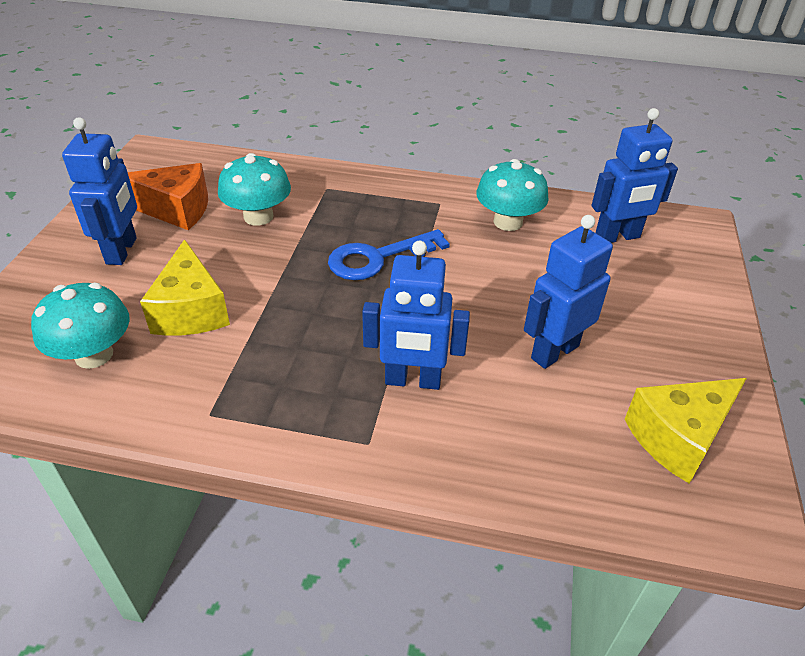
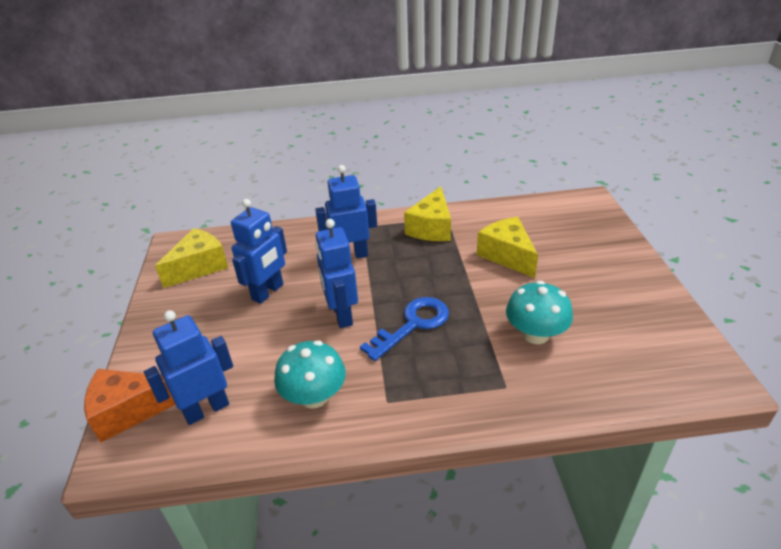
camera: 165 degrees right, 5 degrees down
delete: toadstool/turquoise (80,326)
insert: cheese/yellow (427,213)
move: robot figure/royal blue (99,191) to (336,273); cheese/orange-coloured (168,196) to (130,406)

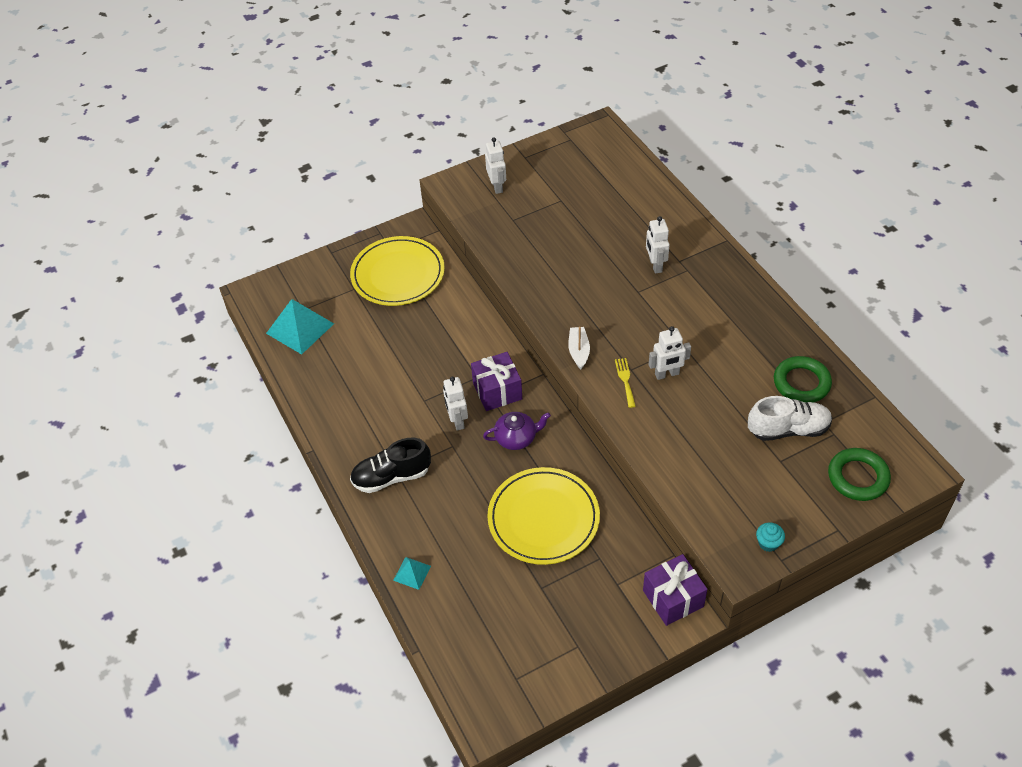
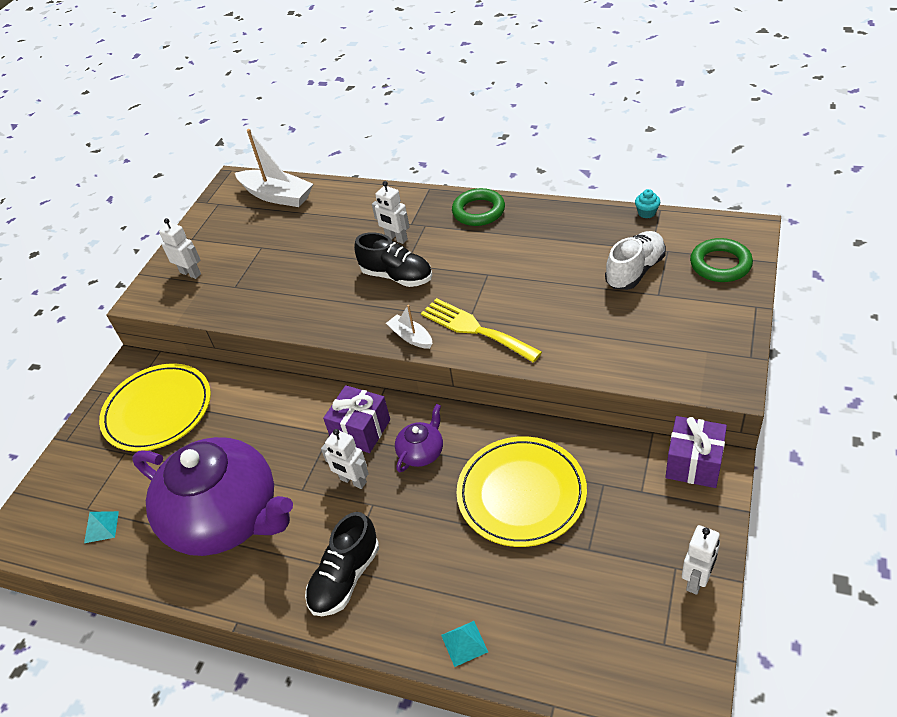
camera: 40 degrees left, 5 degrees down
insert: tea pot/violet (212,496); boat/white (274,168); sneaker/black (393,259)
move: robot figure/white (670,353) to (701,560); muffin/turquoise (770,537) to (647,204); hoop/emerald (803,379) to (478,207)
resize: solid pyramid/turquoise (300,326) = (101,527) x0.50; table fork/yellow (625,383) = (481,330) x2.02

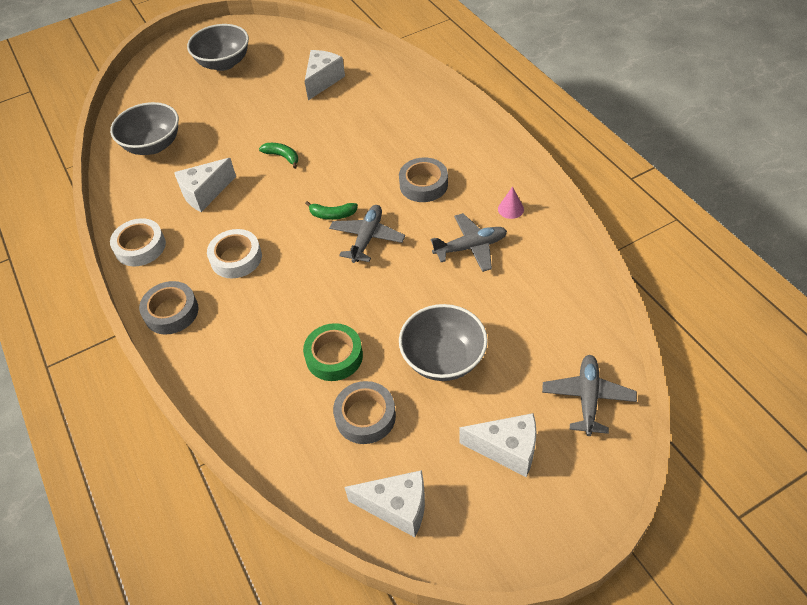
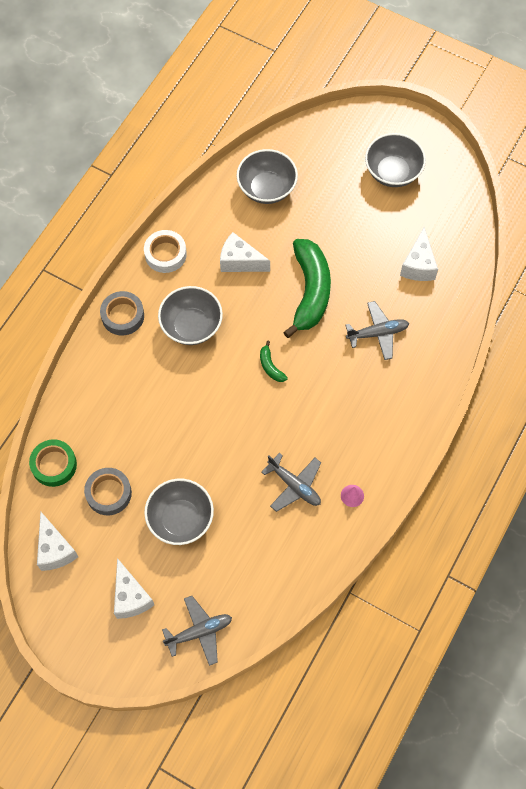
camera: 55 degrees right, 15 degrees up
delete: roll of tape/grey (423,179)
move: roll of tape/emerald (333,352) to (53,463); toy plane/grey (367,234) to (377,330)
replace: roll of tape/white (234,253) to serving bowl/grey (190,315)
rotate: cheese/white (325,75) = (419,254) 105 degrees clockwise
resize: banana fruit/emerald (278,156) = (307,288) x2.40

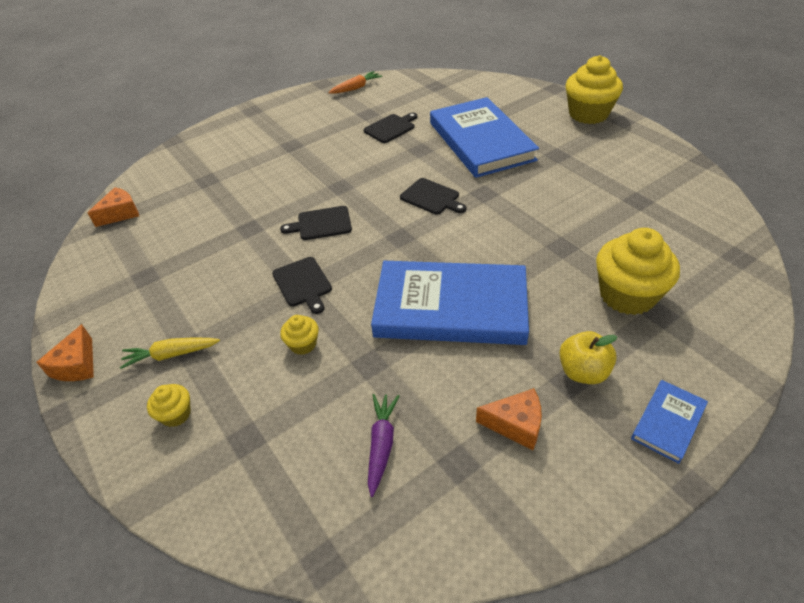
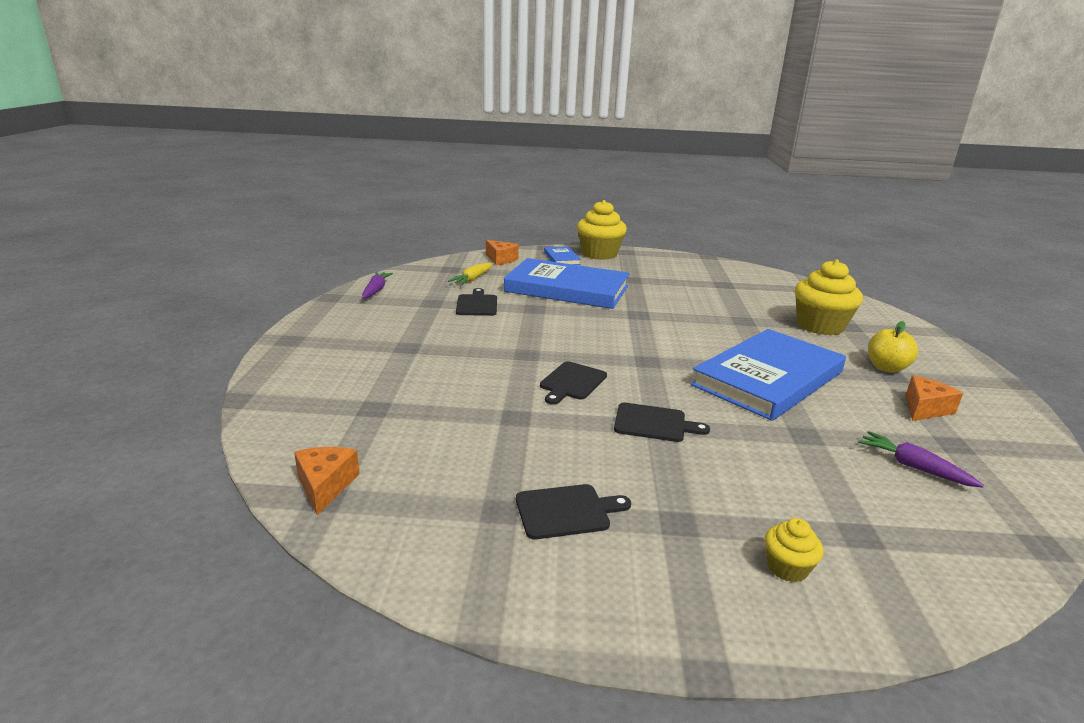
camera: 55 degrees left, 20 degrees down
delete: muffin/yellow (299,335)
move: cheese/orange-coloured (65,352) to (502,252); toy carrot/yellow (170,353) to (470,274); chopping board/black (433,196) to (573,511); hardcover/royal blue (669,422) to (562,255)
recolor: toy carrot/orange-coloured (355,82) to toy carrot/violet (377,285)

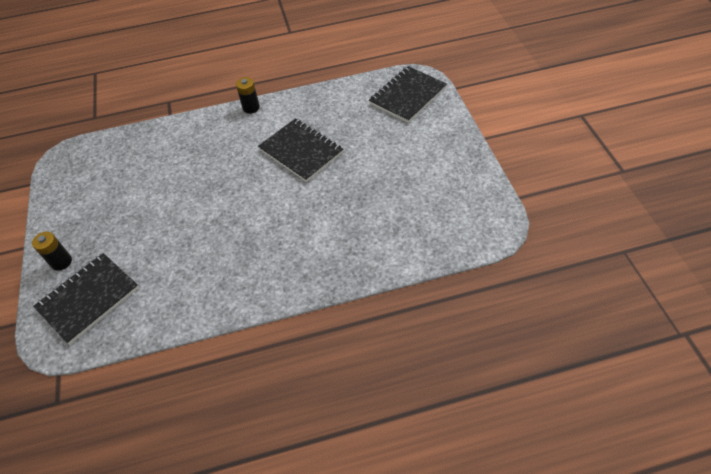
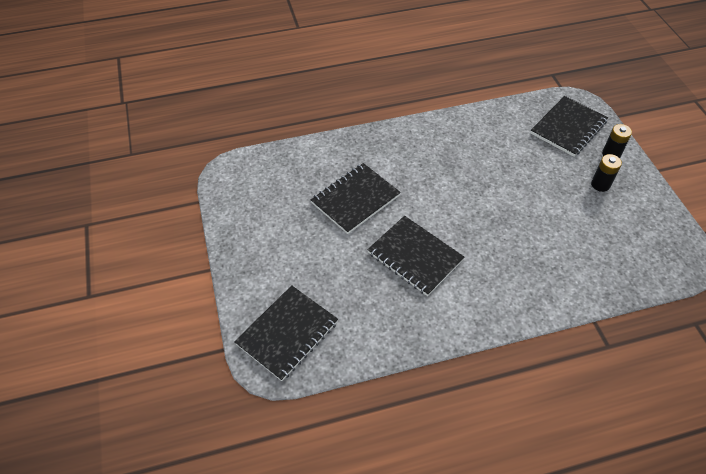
camera: 175 degrees right, 0 degrees up
insert: notebook/black (356,198)
move: battery/black (248,95) to (606,173)

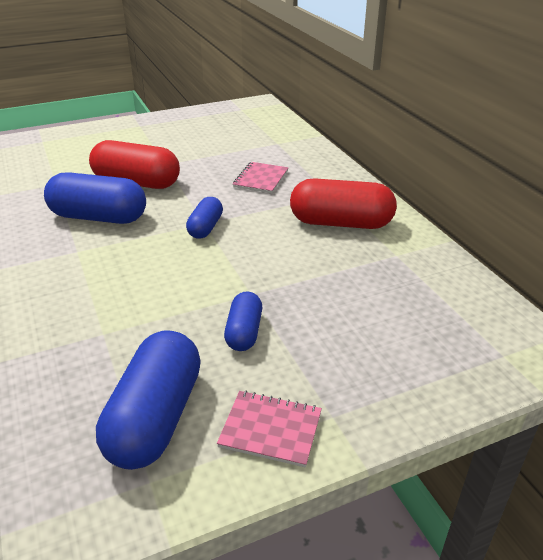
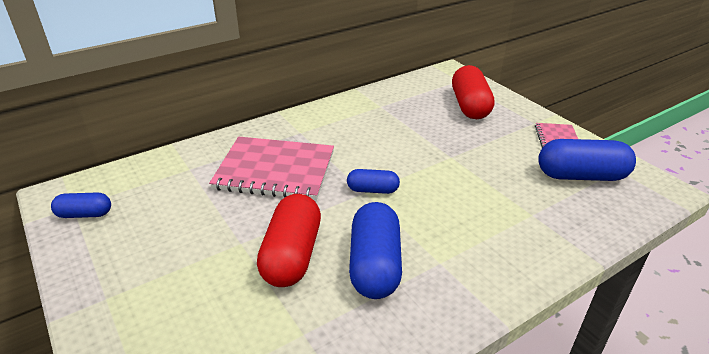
camera: 100 degrees left, 0 degrees up
move: pill/royal blue (243,321) to (81,205); pill/crimson (343,203) to (473,92)
resize: notebook/rosy (261,177) = (271,168) x2.05

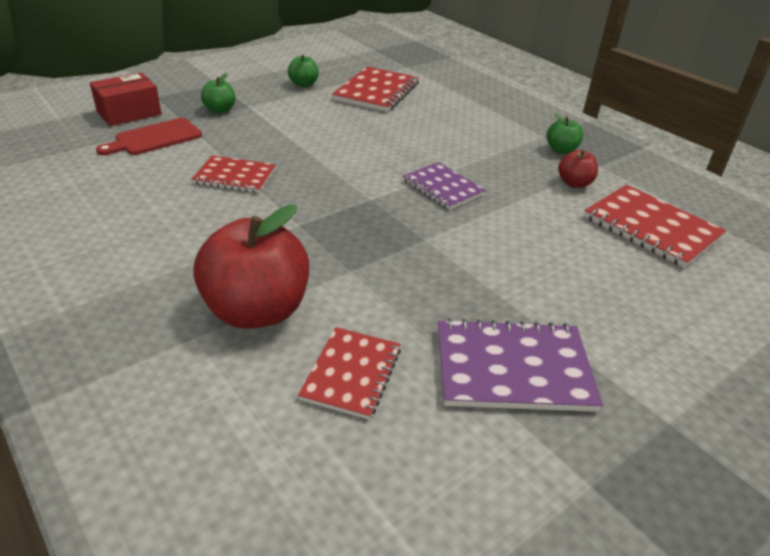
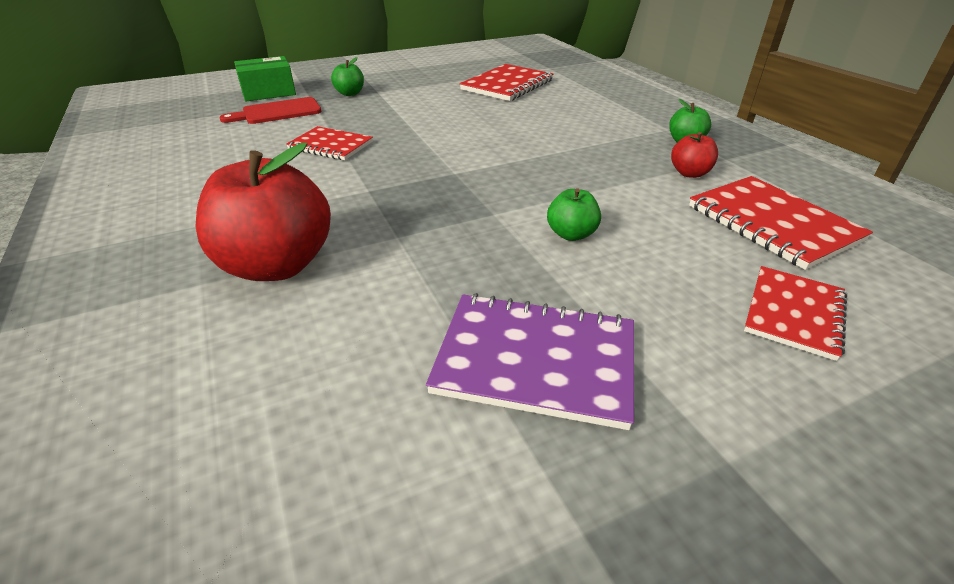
camera: 15 degrees right, 0 degrees up
delete: notebook/violet (444,186)
move: toy apple/emerald (303,70) to (574,214); notebook/crimson (349,373) to (795,313)
recolor: box/crimson (125,99) to box/emerald (265,78)

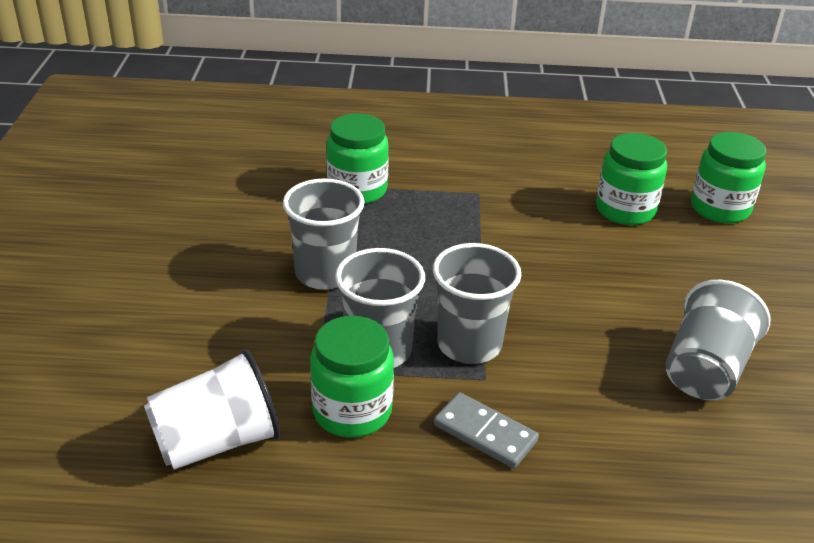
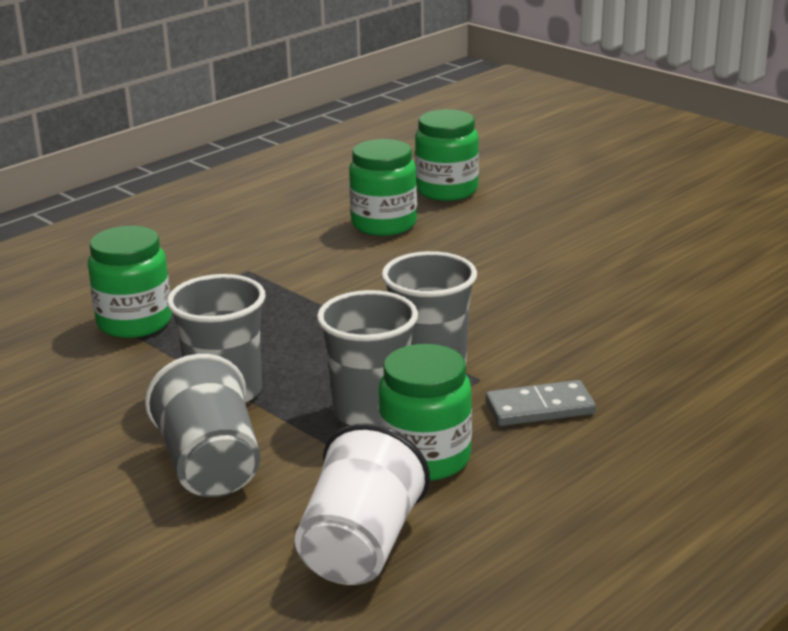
camera: 45 degrees left, 10 degrees down
move: cup/grey (717,340) to (203,425)

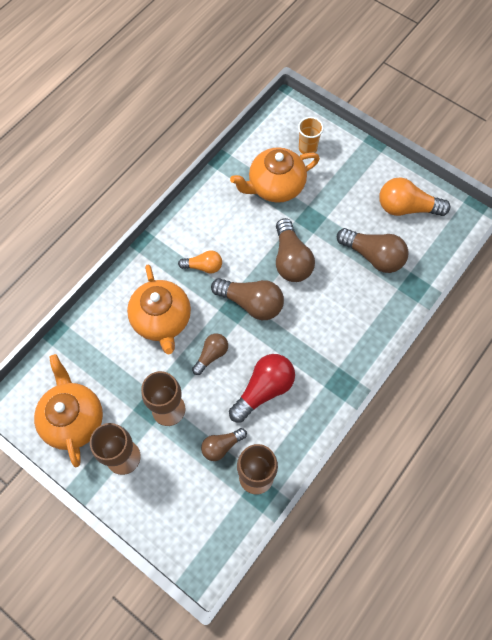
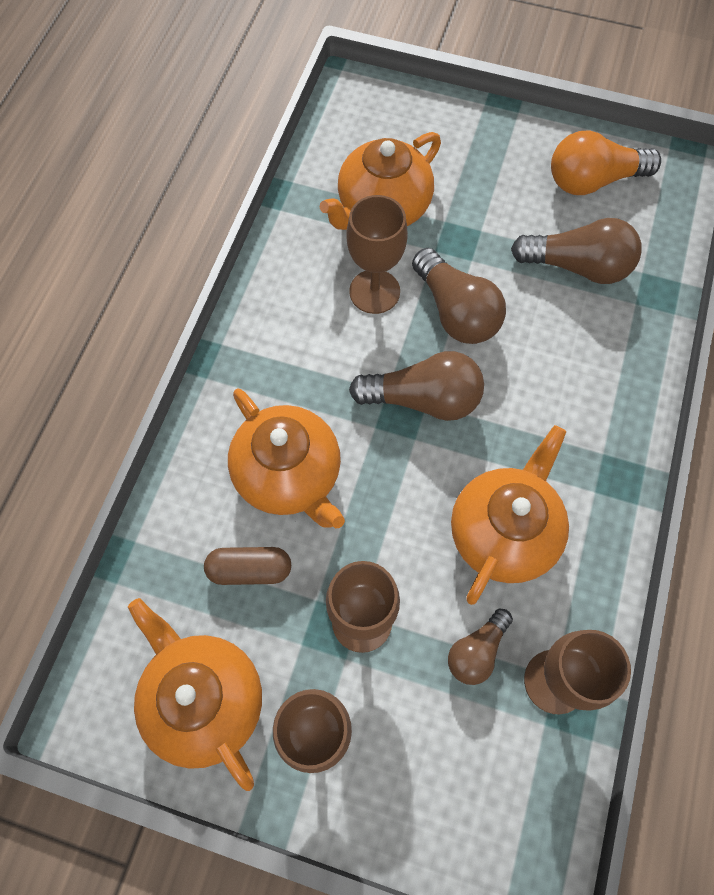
camera: 20 degrees left, 0 degrees up
delete: bulb/orange-coloured (200,262); bulb/brown (210,354); cup/orange-coloured (311,135)
insert: pill/brown (247,566); chalice/brown (377,254)
replace: bulb/crimson (262,388) to tea pot/orange-coloured (510,515)

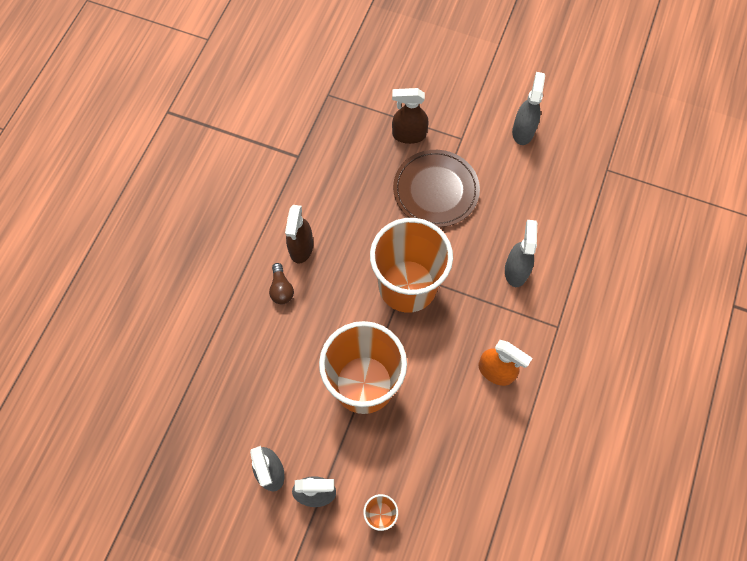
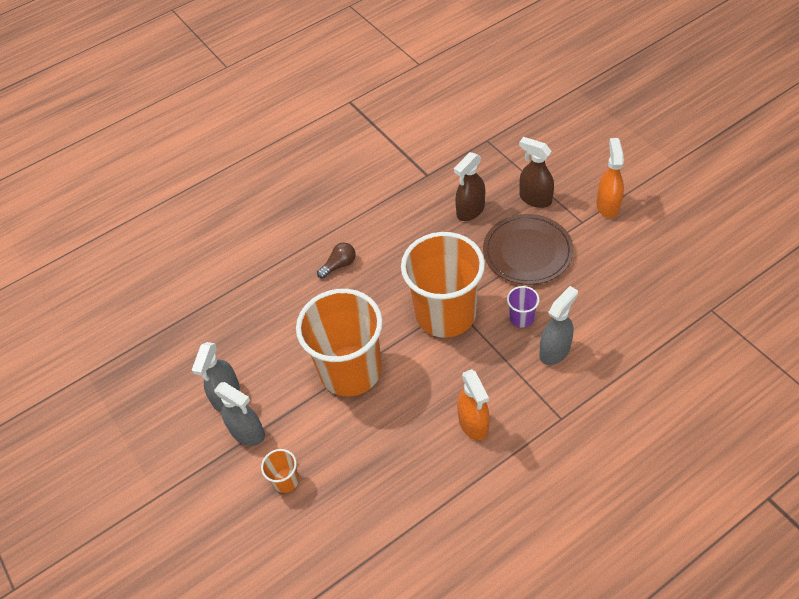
camera: 40 degrees right, 15 degrees down
delete: spray cleaner/grey (528,108)
insert: cup/violet (523,307); spray cleaner/orange-coloured (610,178)
move: spray cleaner/brown (299,234) to (469,186)
rotate: bulb/brown (281,283) = (336,260) 150 degrees counterclockwise

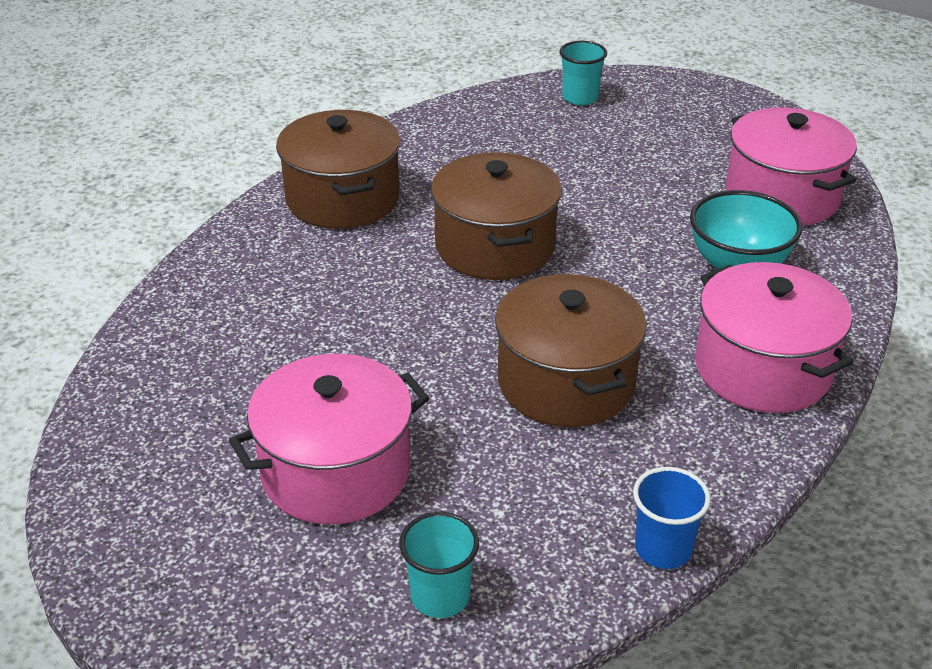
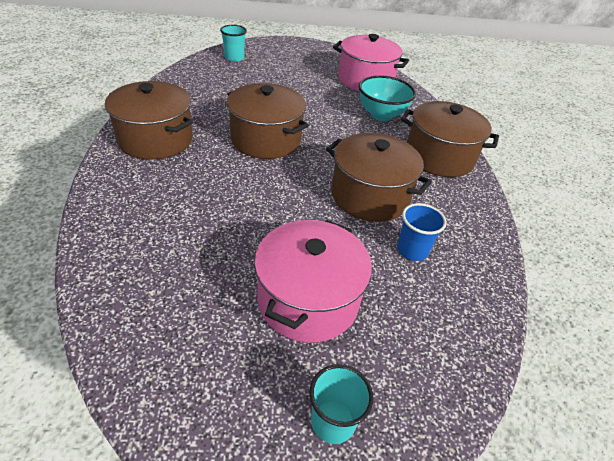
camera: 40 degrees left, 5 degrees up
move: cup/turquoise (439,565) to (341,404); cup/royal blue (672,518) to (422,232)
recolor: pot/rosy (774,337) to pot/brown (450,139)

